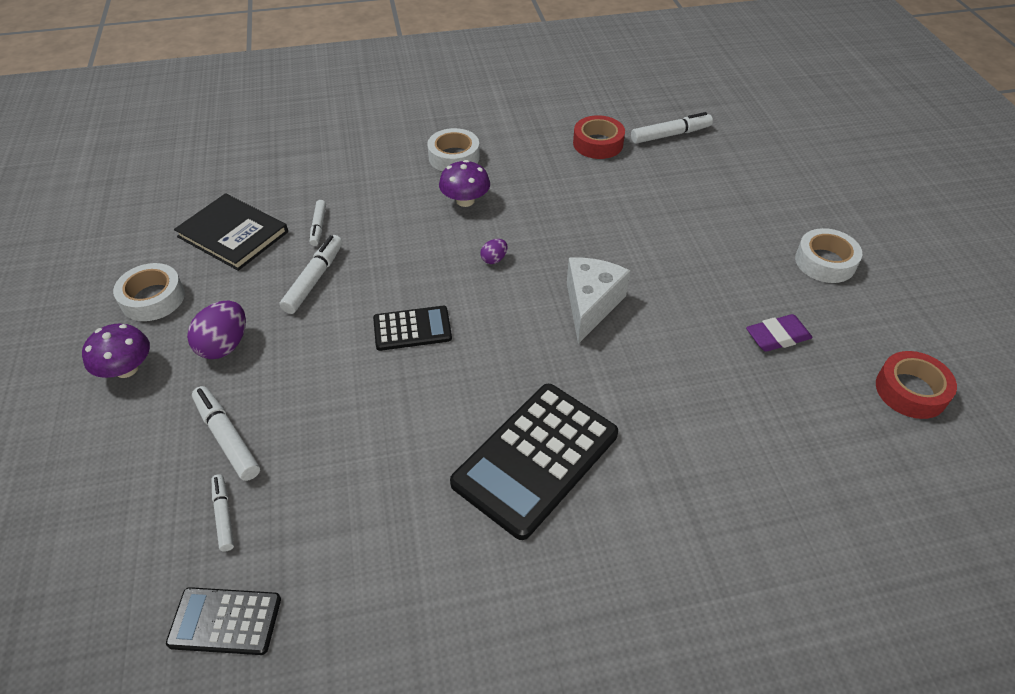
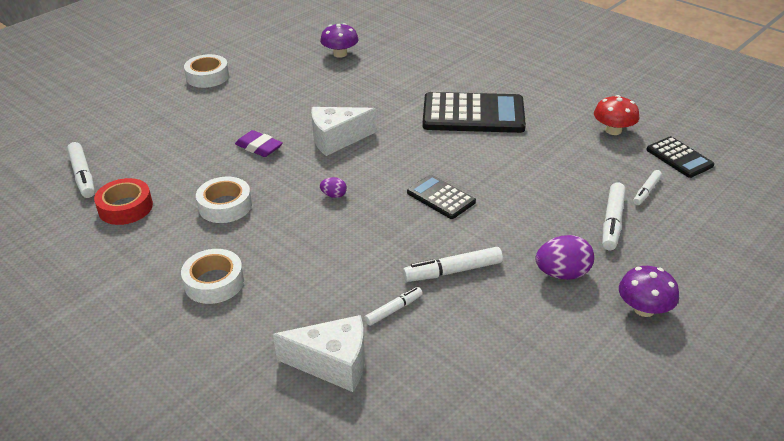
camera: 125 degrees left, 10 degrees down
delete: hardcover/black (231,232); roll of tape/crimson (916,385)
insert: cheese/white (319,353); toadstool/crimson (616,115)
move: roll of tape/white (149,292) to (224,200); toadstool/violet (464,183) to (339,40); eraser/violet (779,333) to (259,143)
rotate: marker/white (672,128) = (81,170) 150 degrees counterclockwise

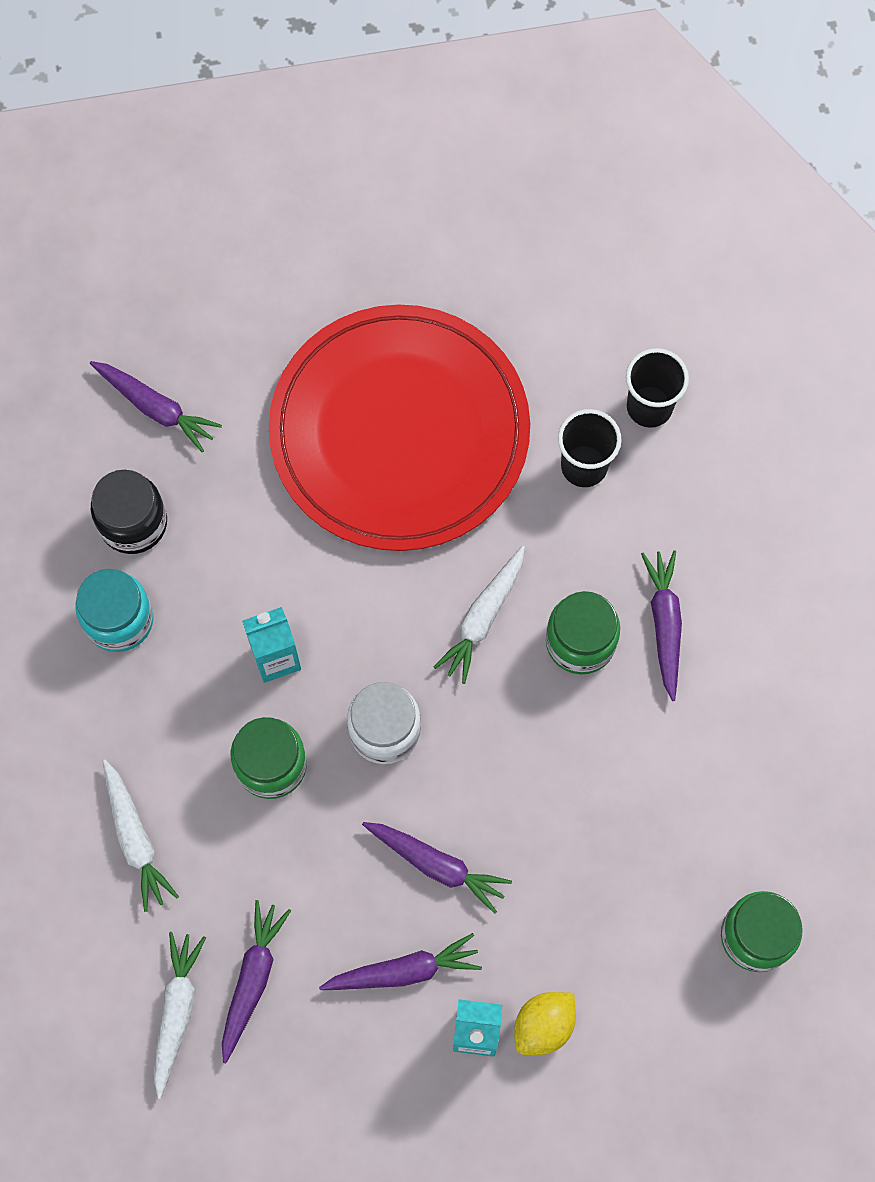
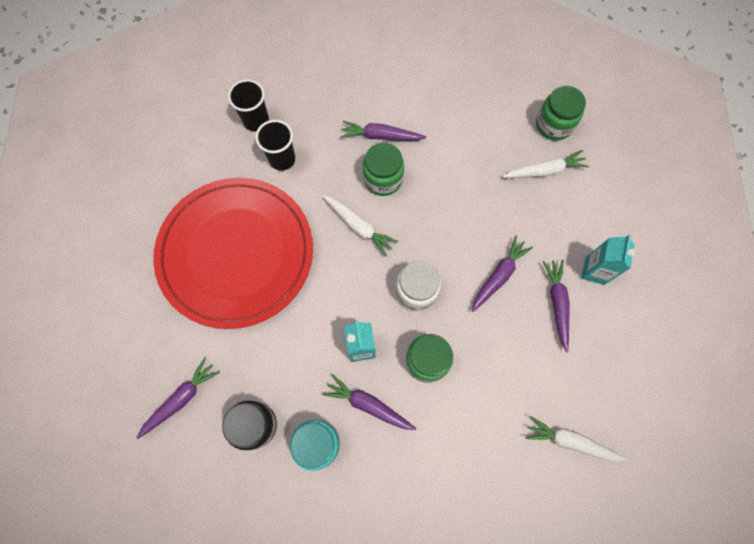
camera: 80 degrees left, 0 degrees up
delete: citrus fruit/yellow (545,1023)
move: toy carrot/white (141,836) to (546,164); toy carrot/violet (256,981) to (369,402)

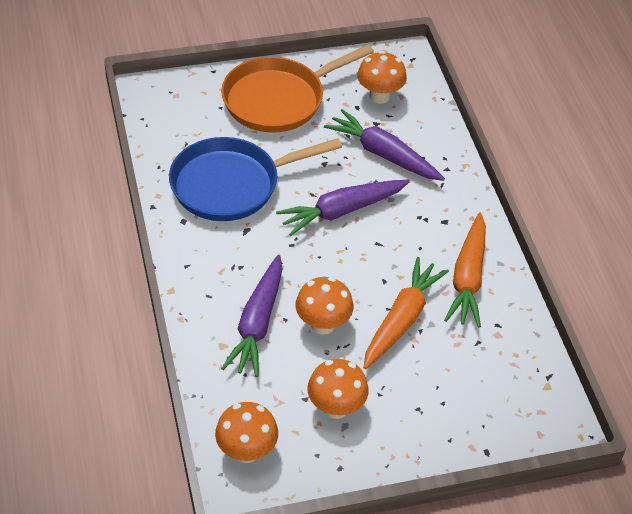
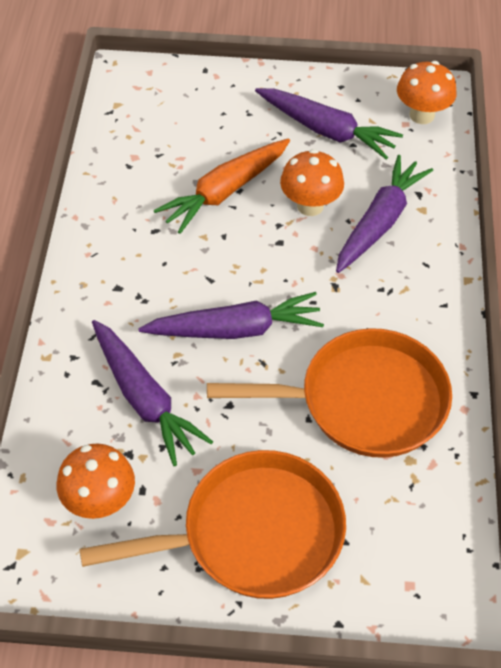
camera: 160 degrees left, 5 degrees up
delete: toy carrot/orange-coloured (465,270)
replace: toadstool/orange-coloured (337,389) to toy carrot/violet (329,124)
recolor: skillet/royal blue (255,179) to skillet/orange-coloured (329,393)

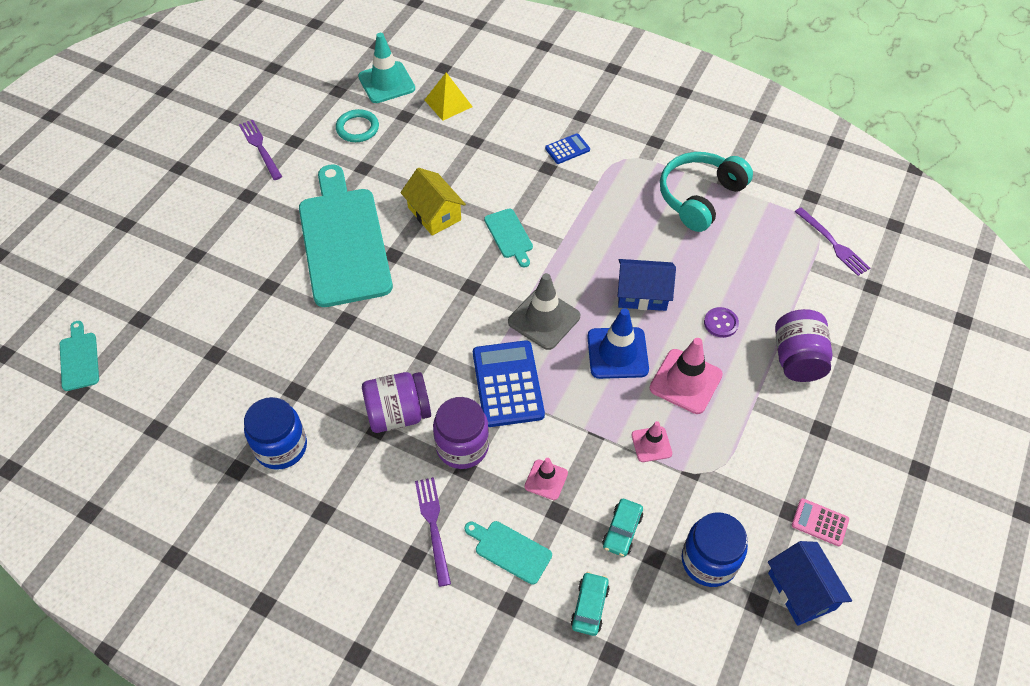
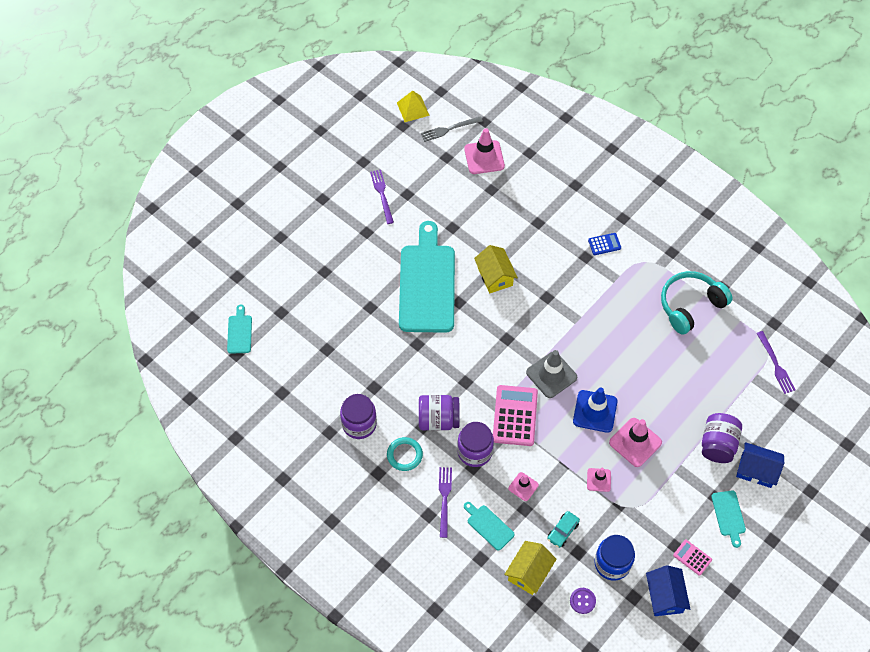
camera: 15 degrees right, 5 degrees up
insert: table fork/grey (452,129)
move: hoop/turquoise (357,125) to (405,454); solid pyramid/yellow (449,97) to (413,106); chopping board/turquoise (508,237) to (728,519); house/royal blue (647,285) to (760,465); sewing button/violet (721,322) to (583,601)
replace: automobile/turquoise (590,604) to house/yellow (530,568)
recolor: jar/royal blue (275,433) to jar/violet (358,416); safety cone/turquoise (386,68) to safety cone/rosy (484,151); adding machine/royal blue (509,383) to adding machine/rosy (515,415)

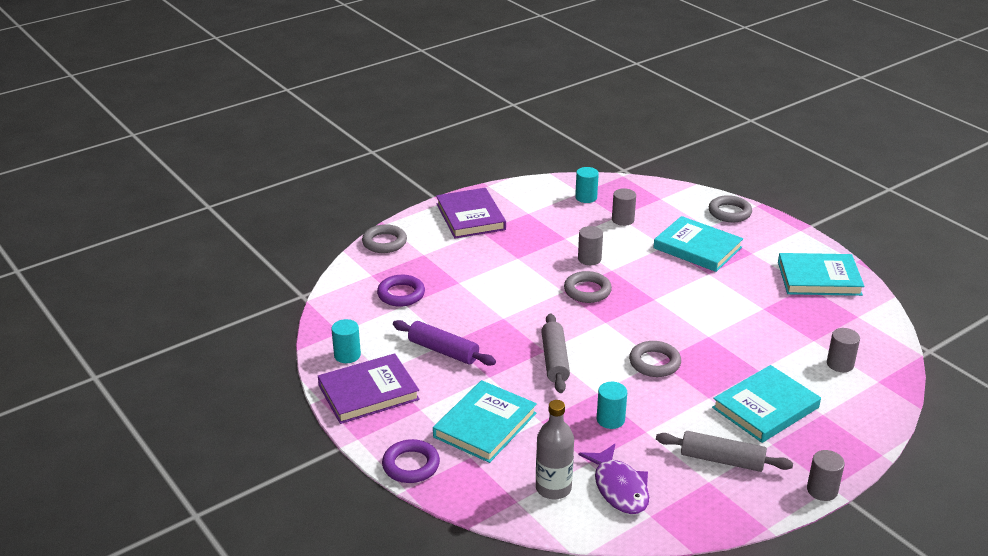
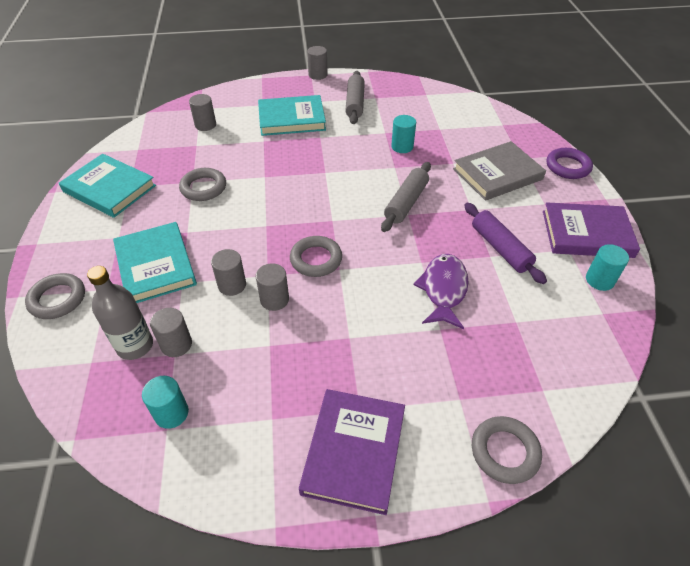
camera: 150 degrees left, 15 degrees up
delete: hoop/violet (401,291)
insert: cylinder shape/grey (228,272)
move: flask/grey (555,449) to (120,313); fish figure/violet (613,479) to (441,291); hoop/grey (655,359) to (202,184)
recolor: hardcover/turquoise (485,421) to hardcover/grey (499,171)
rotate: dough roller/grey (724,451) = (355,97) 45 degrees clockwise

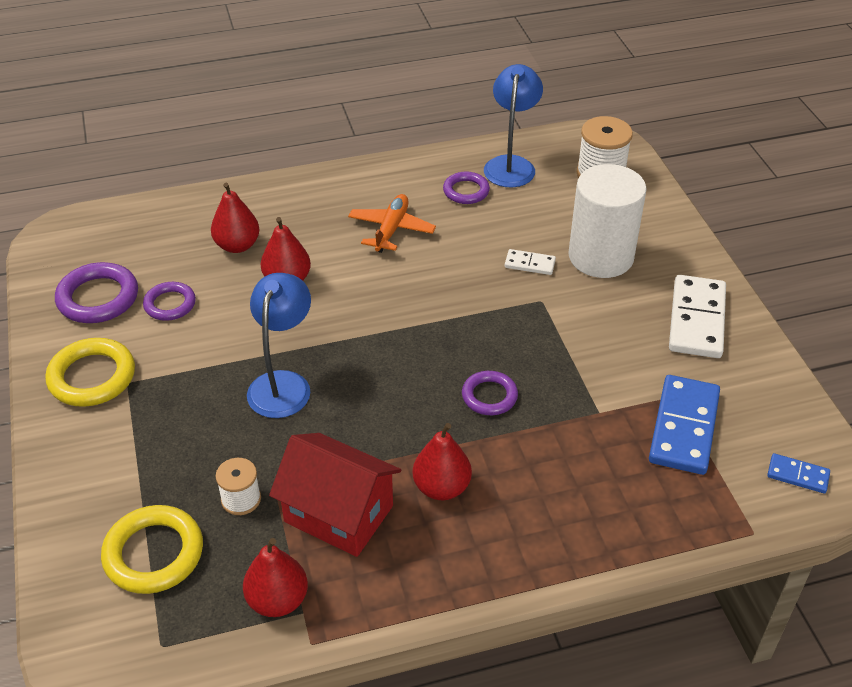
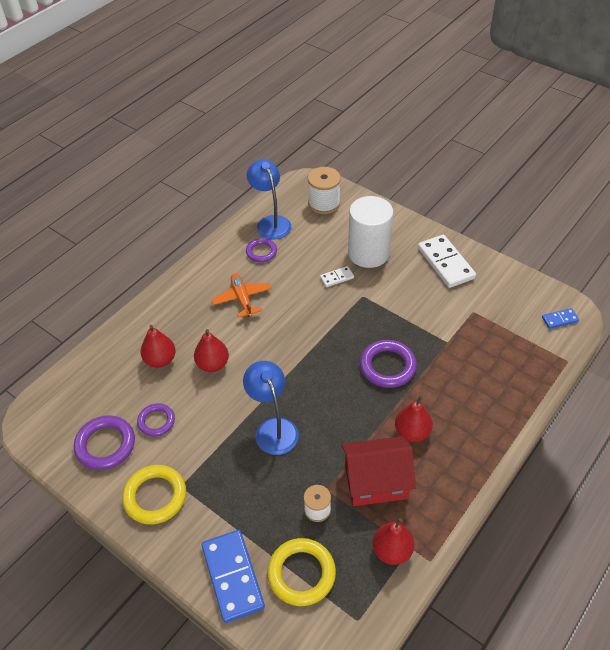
camera: 35 degrees left, 5 degrees up
move: domino piece/royal blue (684,425) to (233,576)
resize: hoop/violet (490,393) = (388,364) x1.58

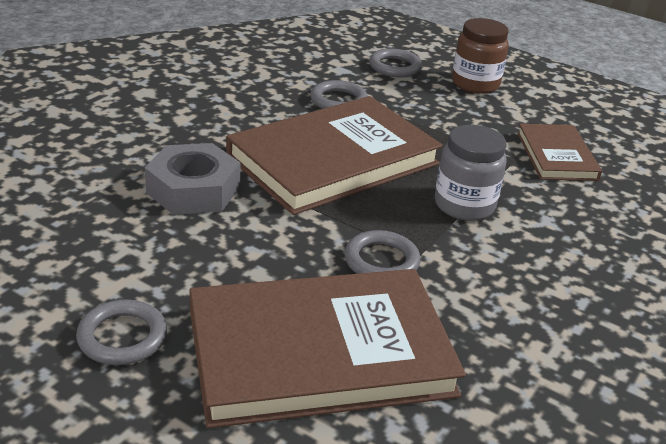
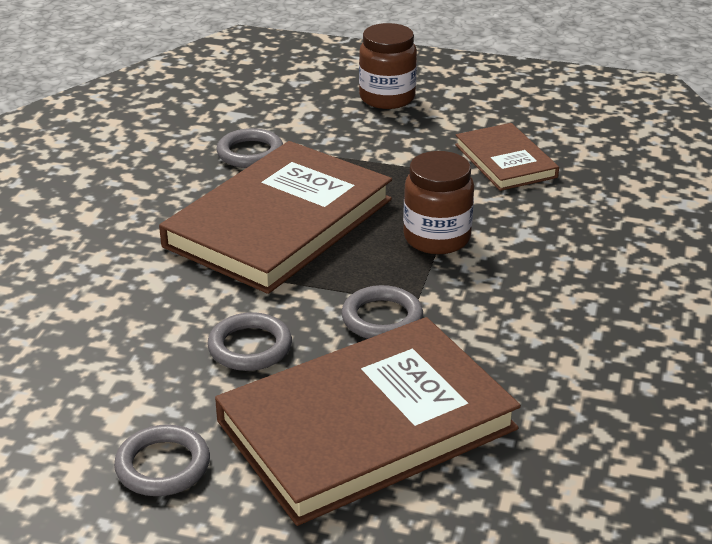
camera: 15 degrees left, 0 degrees up
delete: hexagon nut/grey (193,179)
move: hoop/grey (395,62) to (249,341)
recolor: jar/grey (471,173) to jar/brown (438,202)

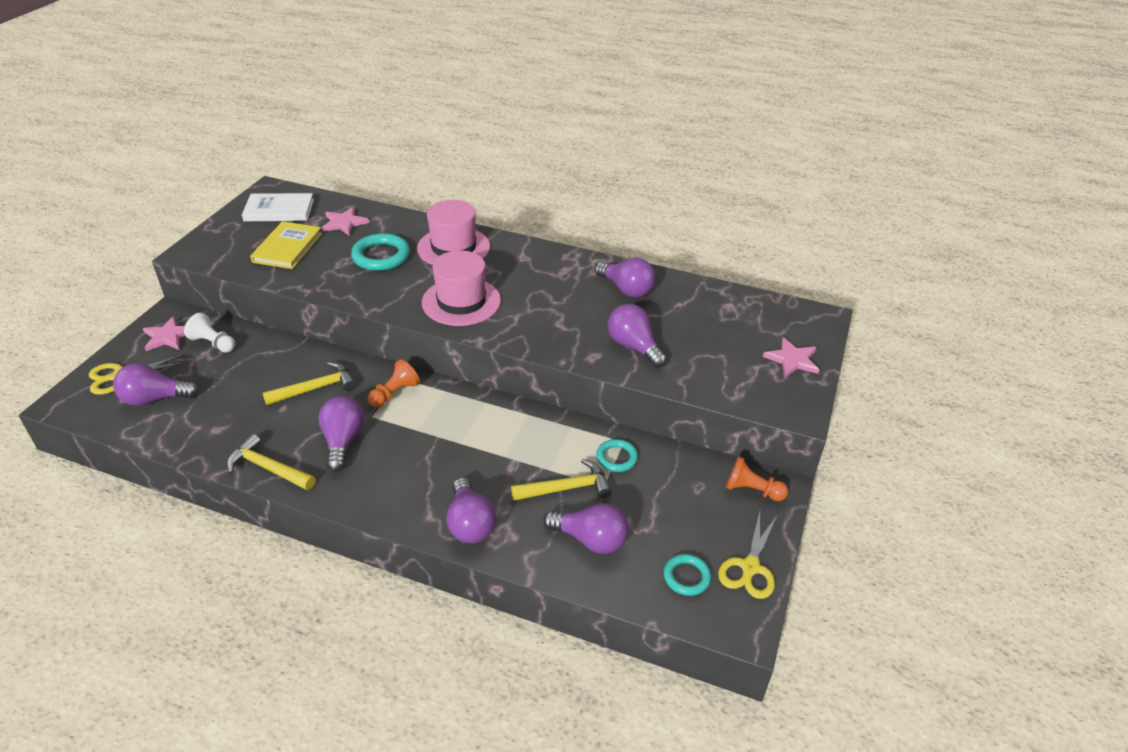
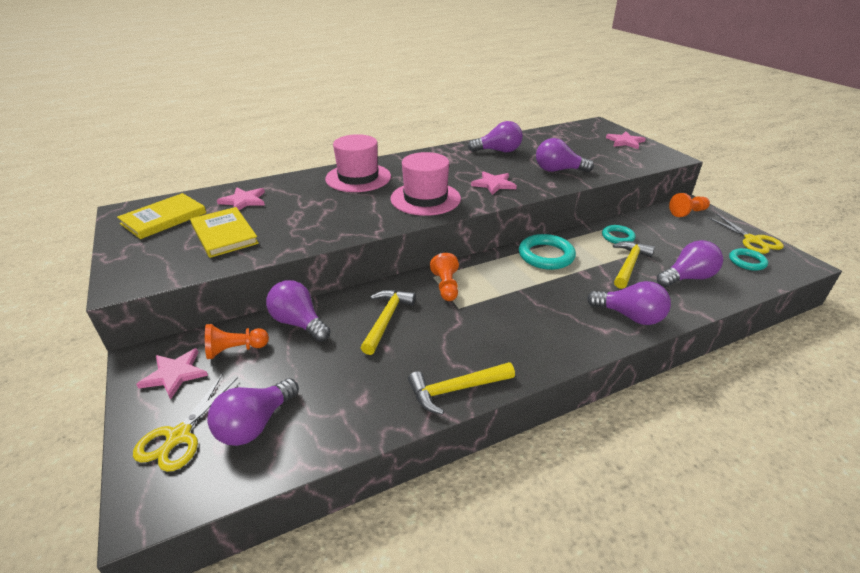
camera: 45 degrees left, 5 degrees down
insert: five-pointed star/rosy (494,183)
move: bulb/violet (341,434) to (298,311); hoop/turquoise (380,252) to (547,252)
recolor: chess pawn/white (209,333) to chess pawn/orange-coloured (237,341); hardcover/white (278,207) to hardcover/yellow (161,216)

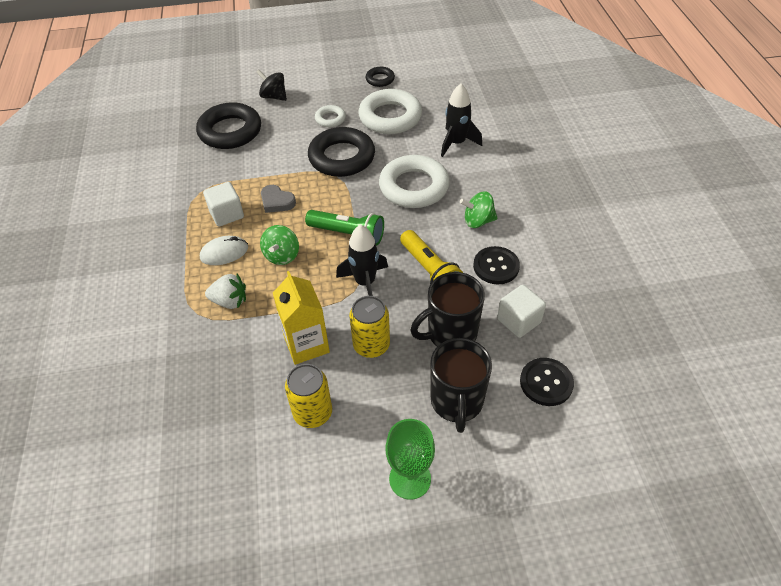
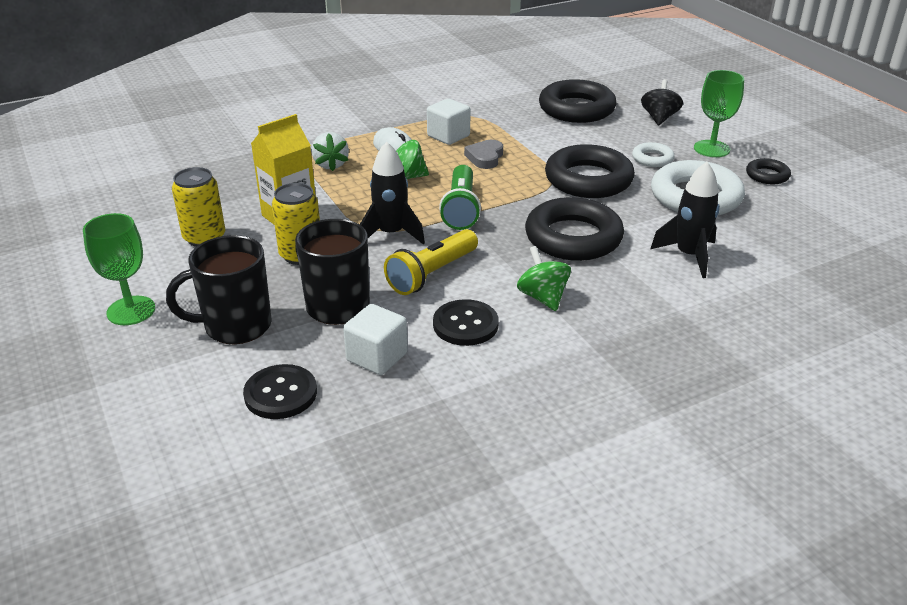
camera: 70 degrees right, 15 degrees down
insert: chalice/emerald (719,113)
recolor: hoop/white (414,181) to hoop/black (574,229)

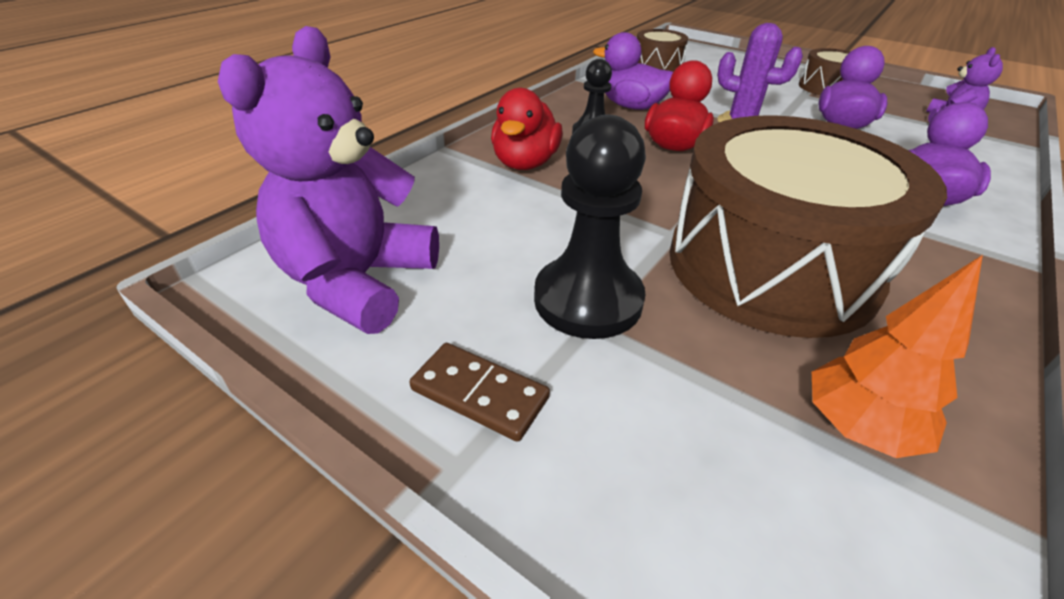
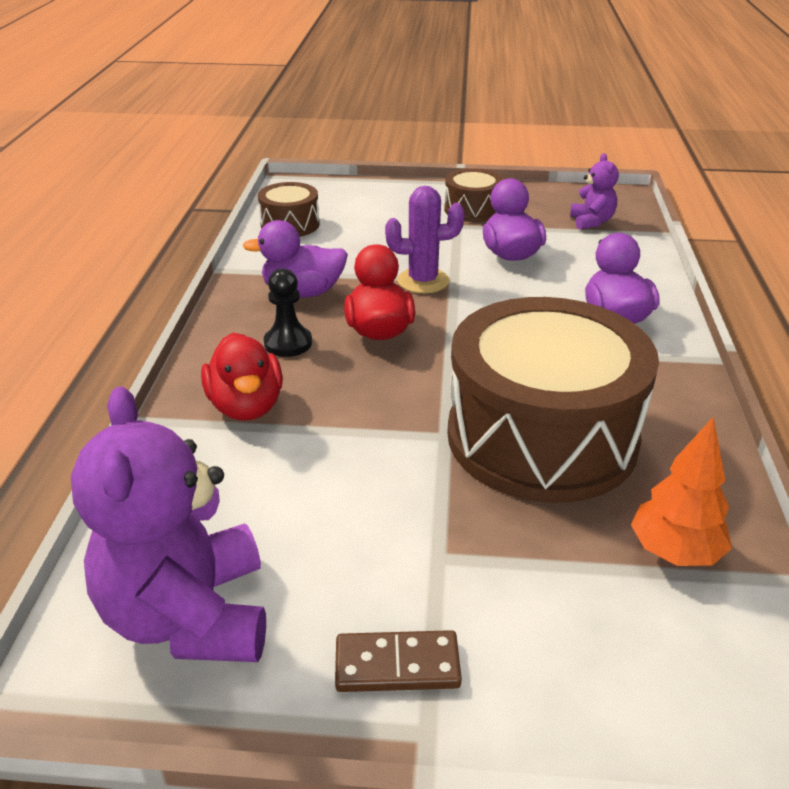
camera: 30 degrees left, 5 degrees down
delete: chess pawn/black (590,227)

